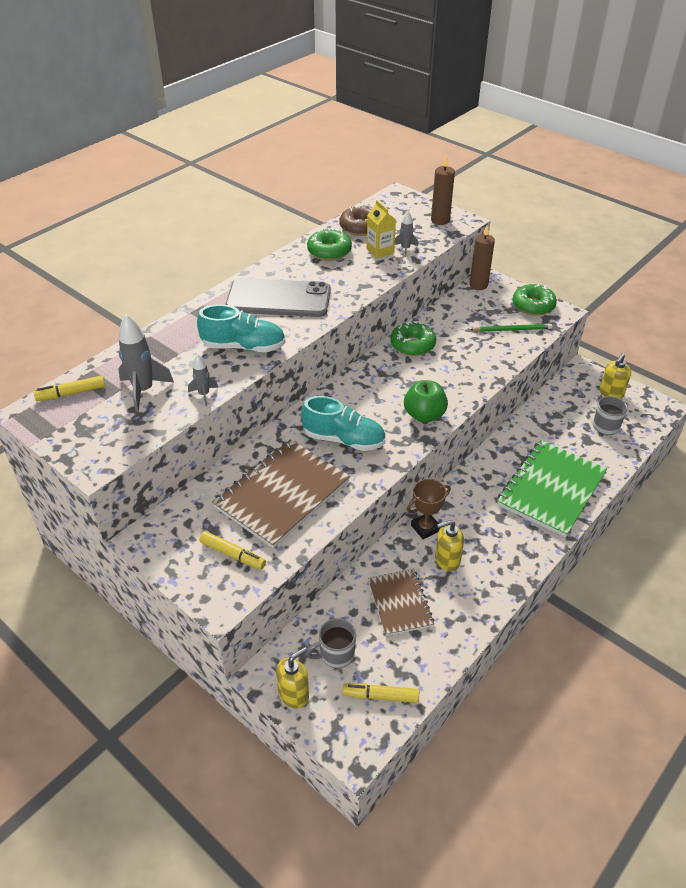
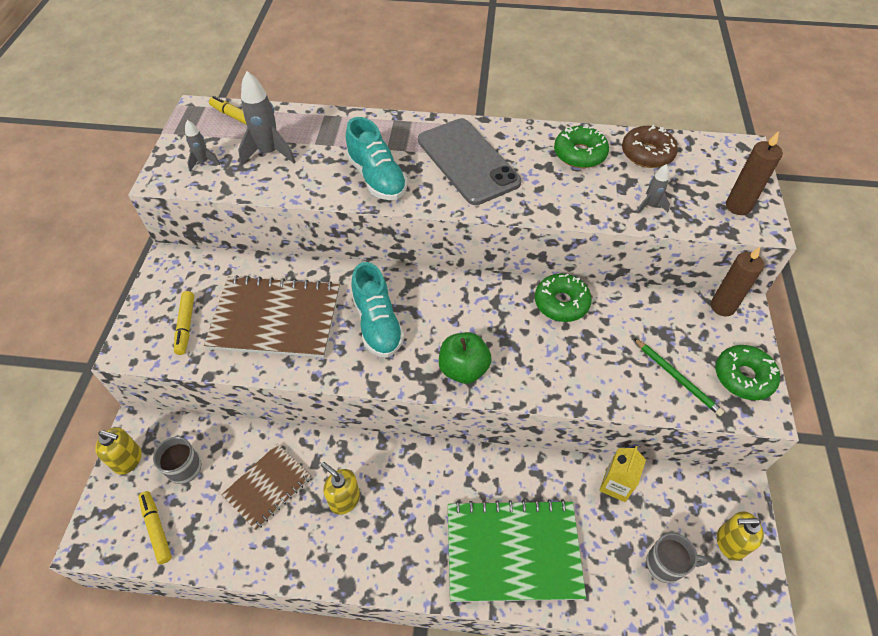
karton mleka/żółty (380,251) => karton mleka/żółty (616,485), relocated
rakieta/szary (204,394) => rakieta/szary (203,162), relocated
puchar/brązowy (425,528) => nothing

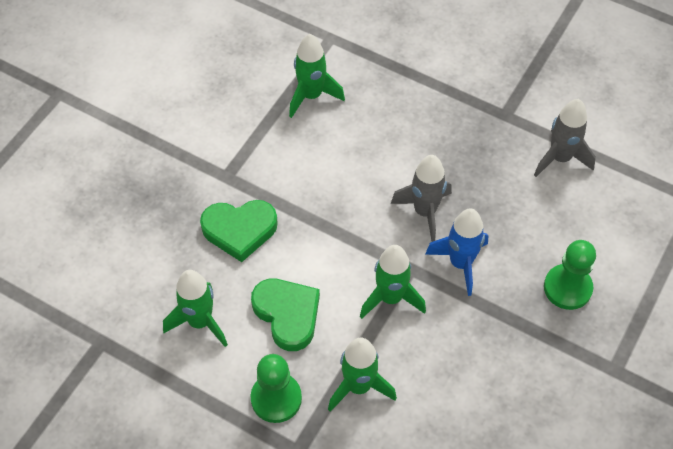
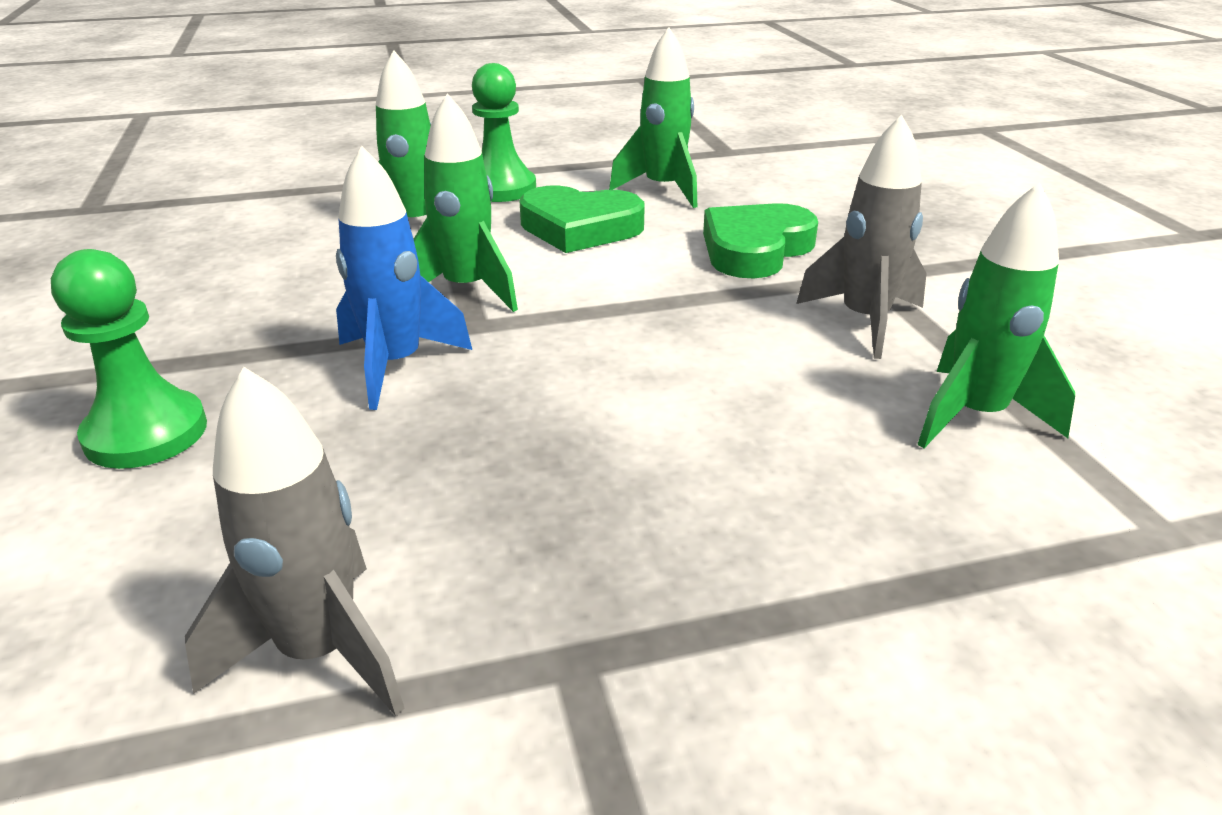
rakieta/szary (424,212) => rakieta/szary (864,321), relocated

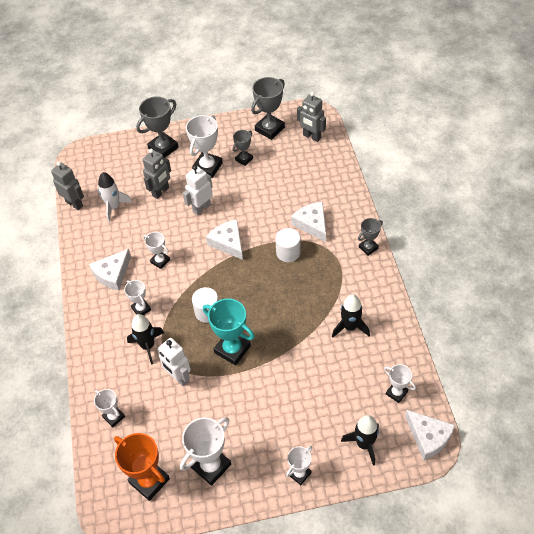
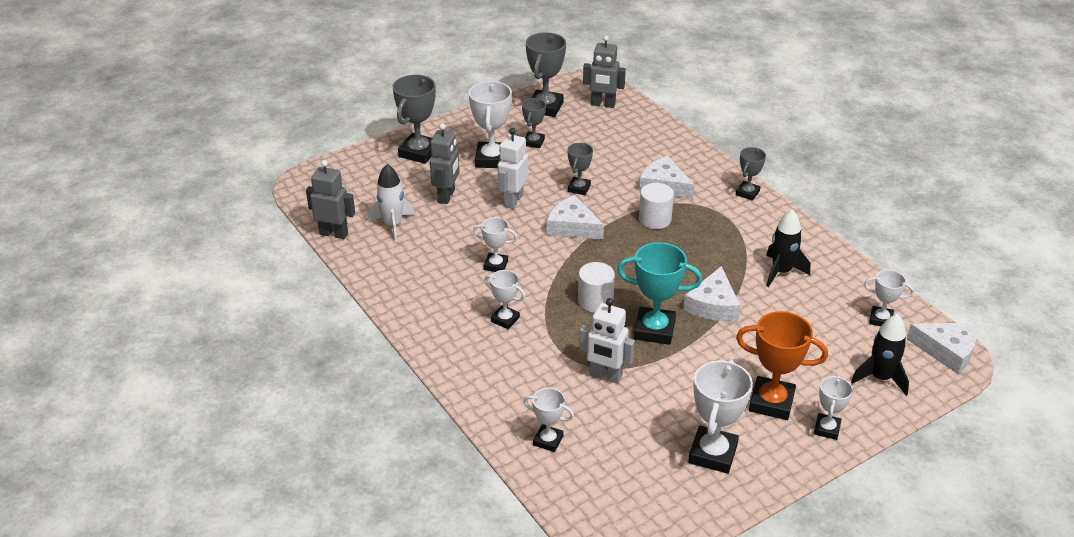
ser/biały (112,274) => ser/biały (713,305), relocated
rakieta/czarny (148,346) => nothing
puchar/pomarańczowy (149,481) => puchar/pomarańczowy (771,402), relocated
nothing => puchar/szary (579,188)

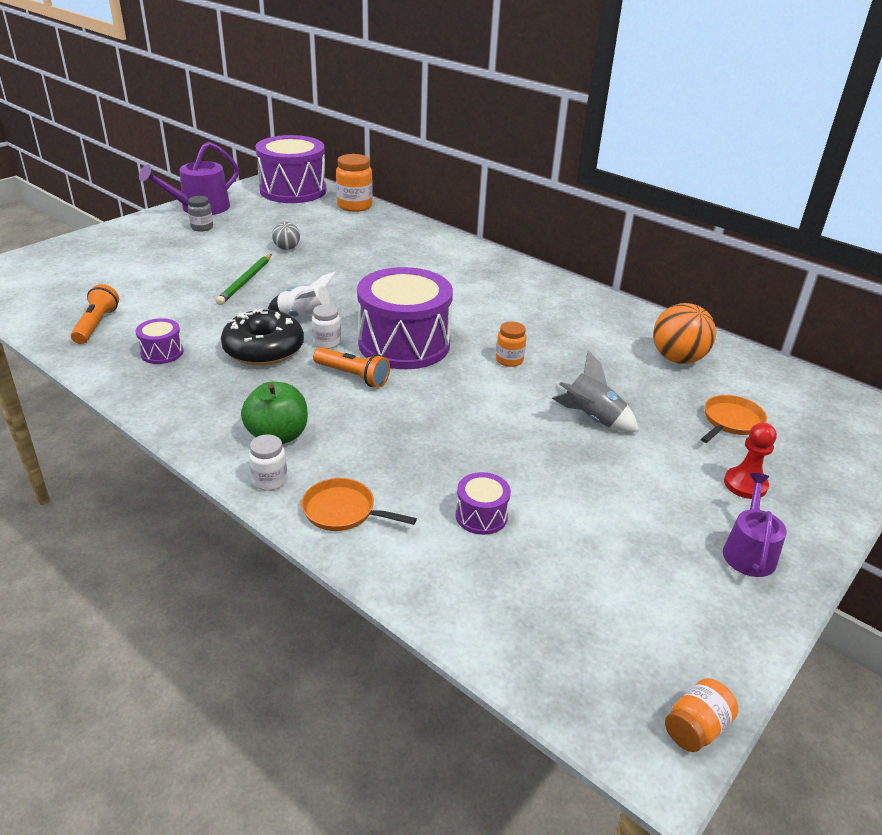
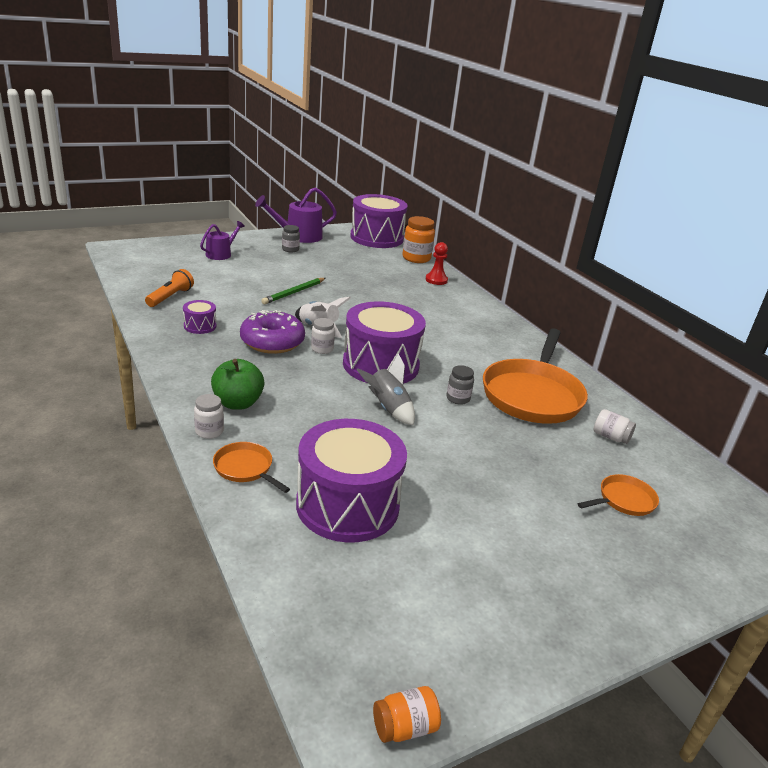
piłka/szary (287,248) => nothing
piłka/pomarańczowy (677,359) => słoik/biały (610,437)
donut/czarny (264,349) => donut/fioletowy (272,342)
słoik/pomarańczowy (509,360) => słoik/szary (458,399)
latarka/pomarańczowy (352,376) => nothing
rakieta/szary (592,419) => rakieta/szary (388,408), relocated
pionek/czerwony (745,484) => pionek/czerwony (436,280), relocated
bęben/fioletowy (481,516) => bęben/fioletowy (347,505), x2.32
konewka/fioletowy (748,551) => konewka/fioletowy (221,254), relocated
nothing => patelnia/pomarańczowy (532,395)

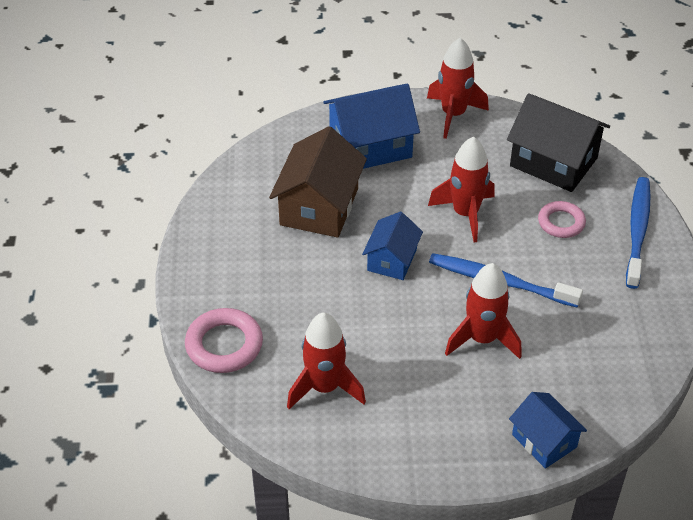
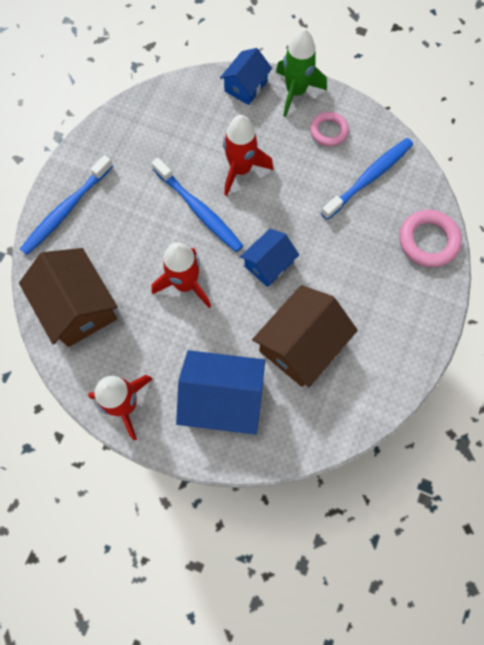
domek/czarny (553,162) => domek/brązowy (78,307)
pierścień/różowy (561,223) => pierścień/różowy (328,131), relocated
rakieta/czerwony (325,387) => szczoteczka do zębów/niebieski (369,178)
domek/niebieski (544,441) => domek/niebieski (245,86), 45 degrees clockwise
nothing => rakieta/zielony (296,92)

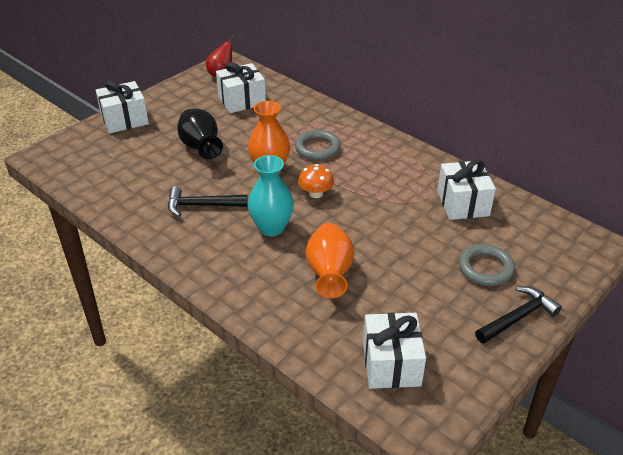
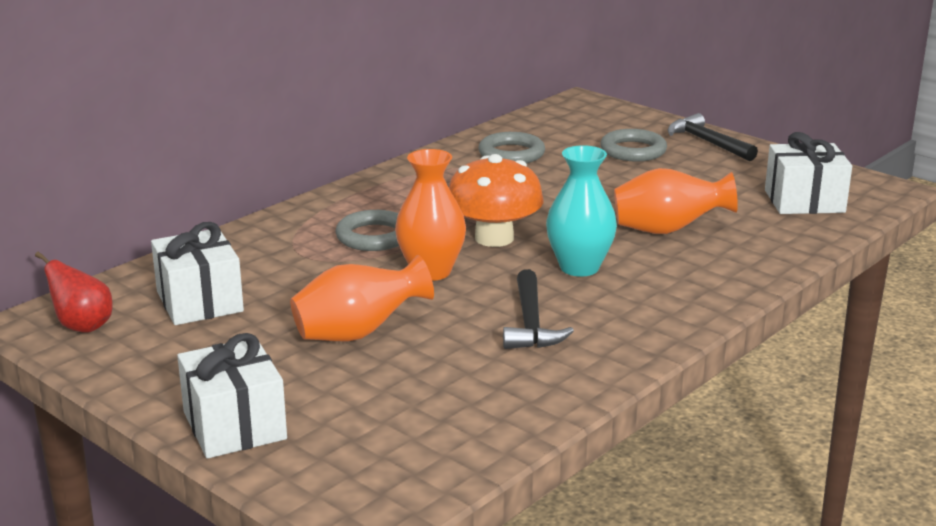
wazon/czarny (201,148) => wazon/pomarańczowy (358,333)
prezent/biały (463,203) => pierścień/szary (511,154)
grzyb/pomarańczowy (316,193) => grzyb/pomarańczowy (494,238), x1.75

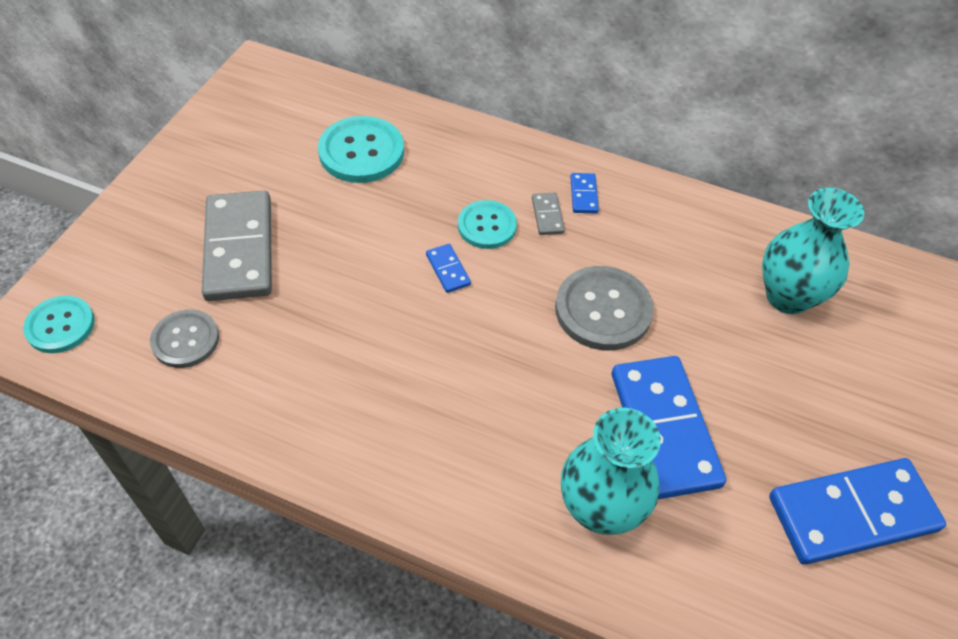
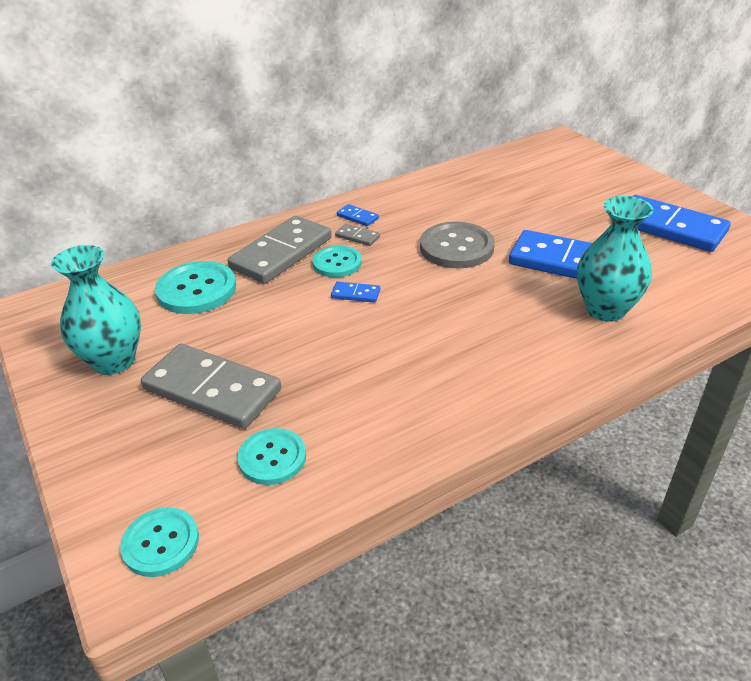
wazon/turkusowy (787,296) => wazon/turkusowy (114,361), relocated
guzik/szary (185,340) => guzik/turkusowy (272,458)
kostka domina/niebieski (852,513) => kostka domina/niebieski (669,227), 75 degrees counterclockwise
nothing => kostka domina/szary (281,253)

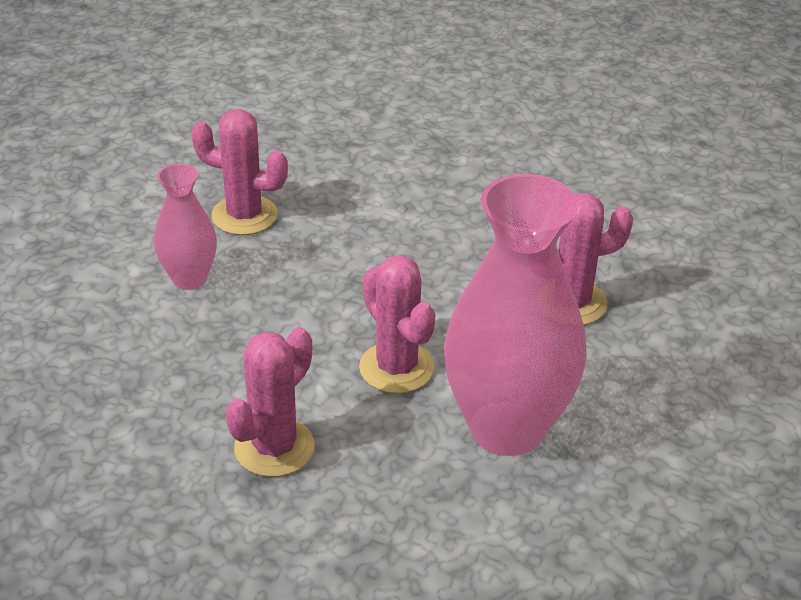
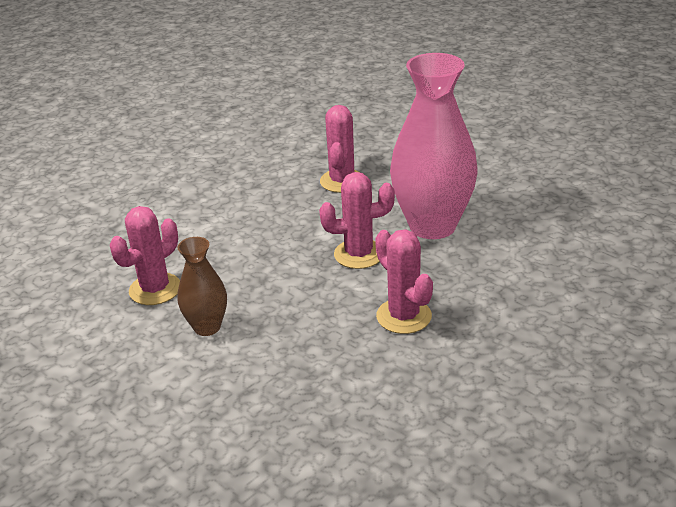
wazon/różowy (189,278) => wazon/brązowy (207,327)

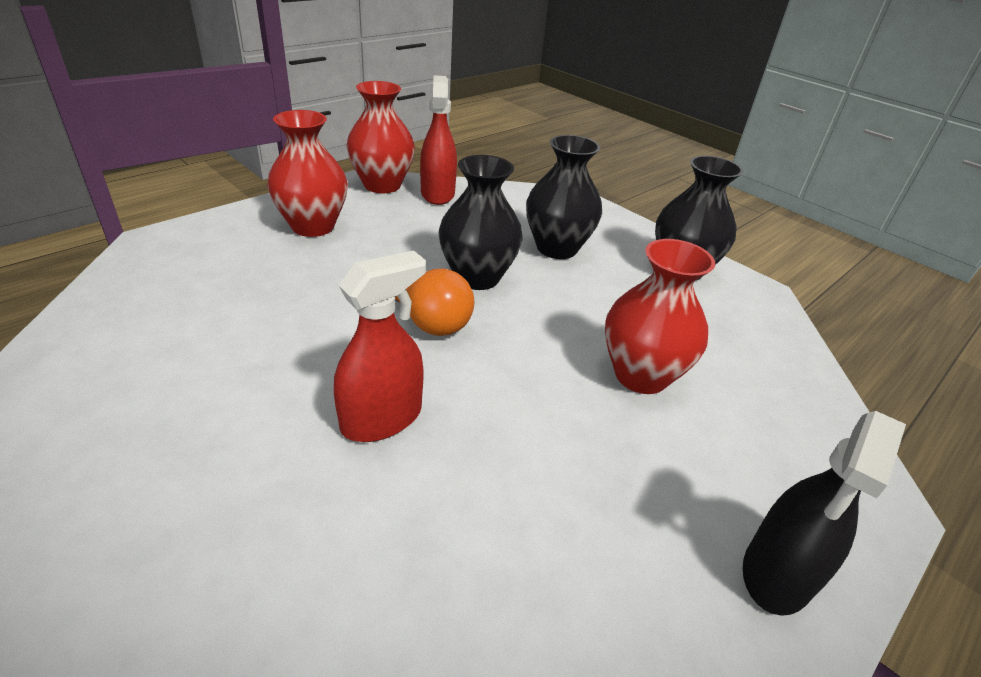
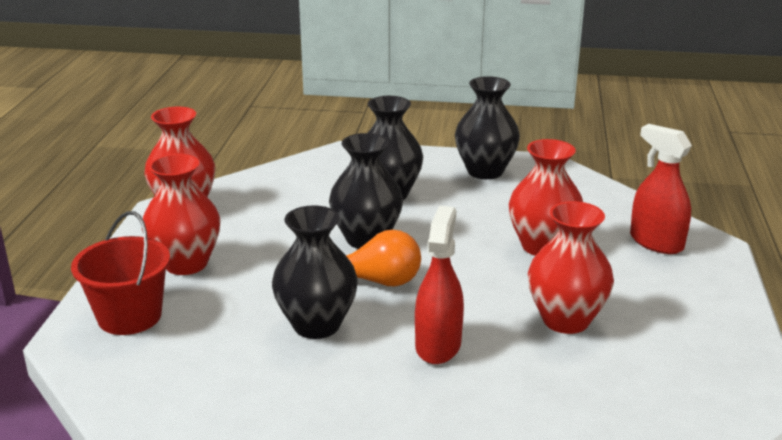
spryskiwacz/czerwony (437,194) => spryskiwacz/czerwony (656,242), relocated
spryskiwacz/czarny (777,573) => nothing
nothing => wazon/czerwony (565,320)
nothing => wazon/czarny (316,325)
nothing => wiadro/czerwony (129,316)

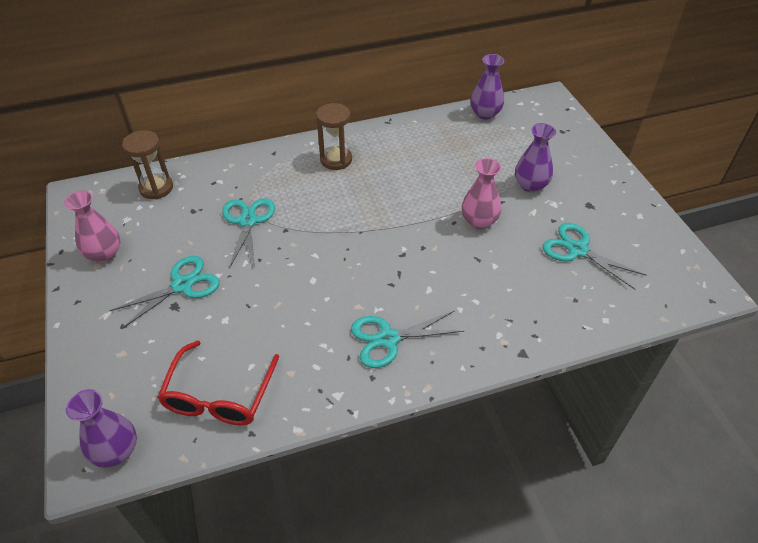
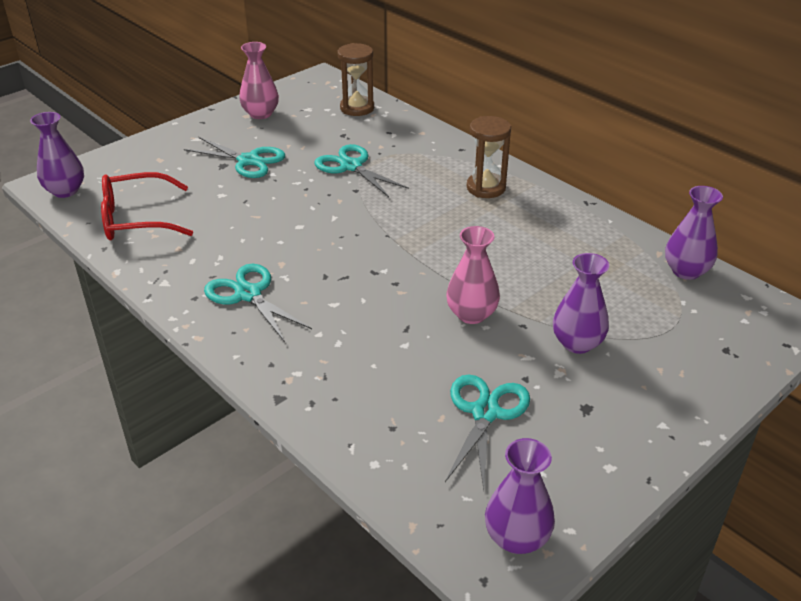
nożyczki/turkusowy (248,221) => nożyczki/turkusowy (351,166), 105 degrees counterclockwise
nothing => wazon/fioletowy (517,538)

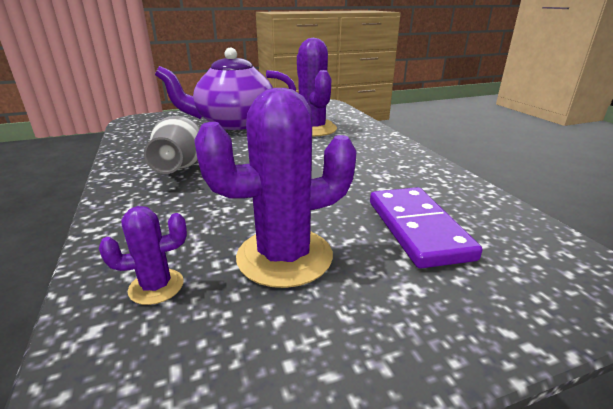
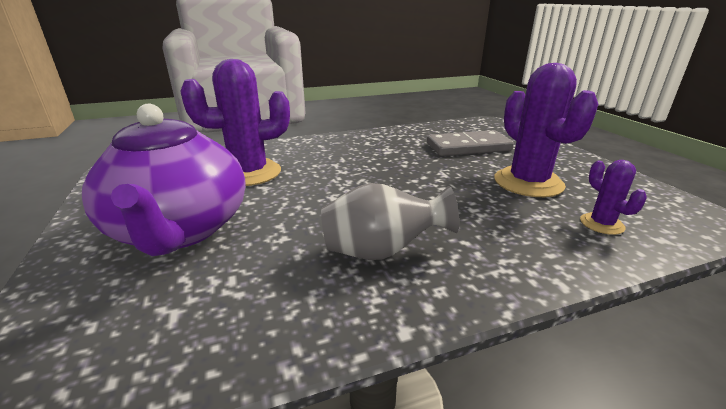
kostka domina/fioletowy (418,229) => kostka domina/szary (468,147)

